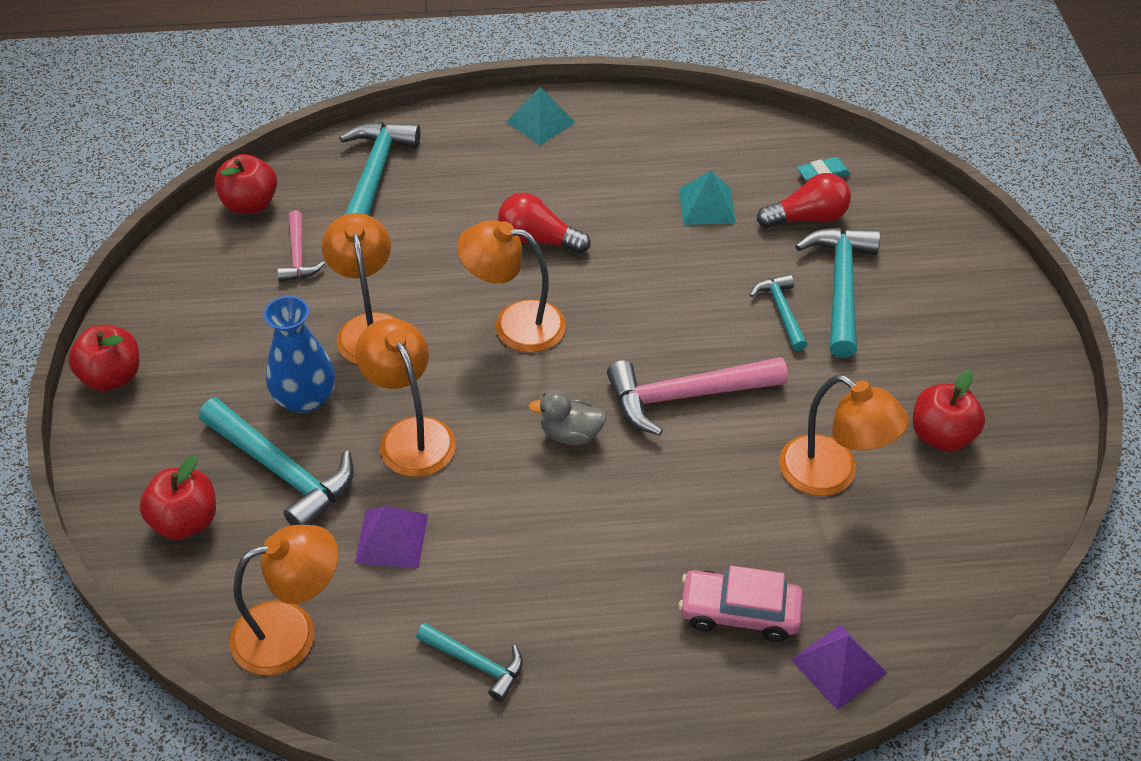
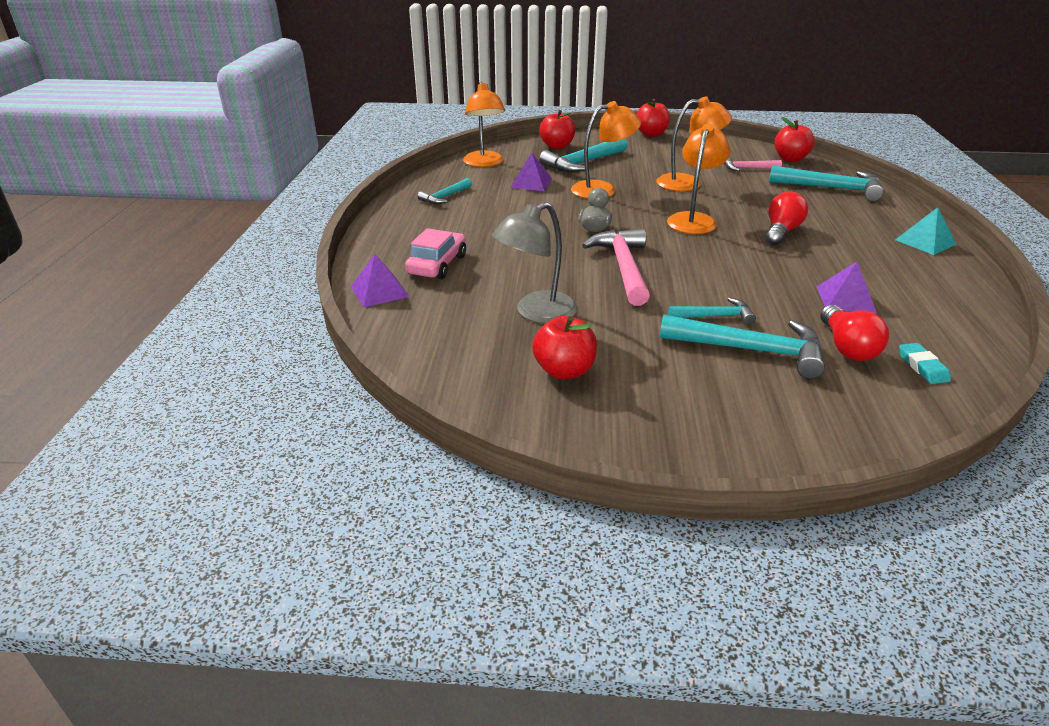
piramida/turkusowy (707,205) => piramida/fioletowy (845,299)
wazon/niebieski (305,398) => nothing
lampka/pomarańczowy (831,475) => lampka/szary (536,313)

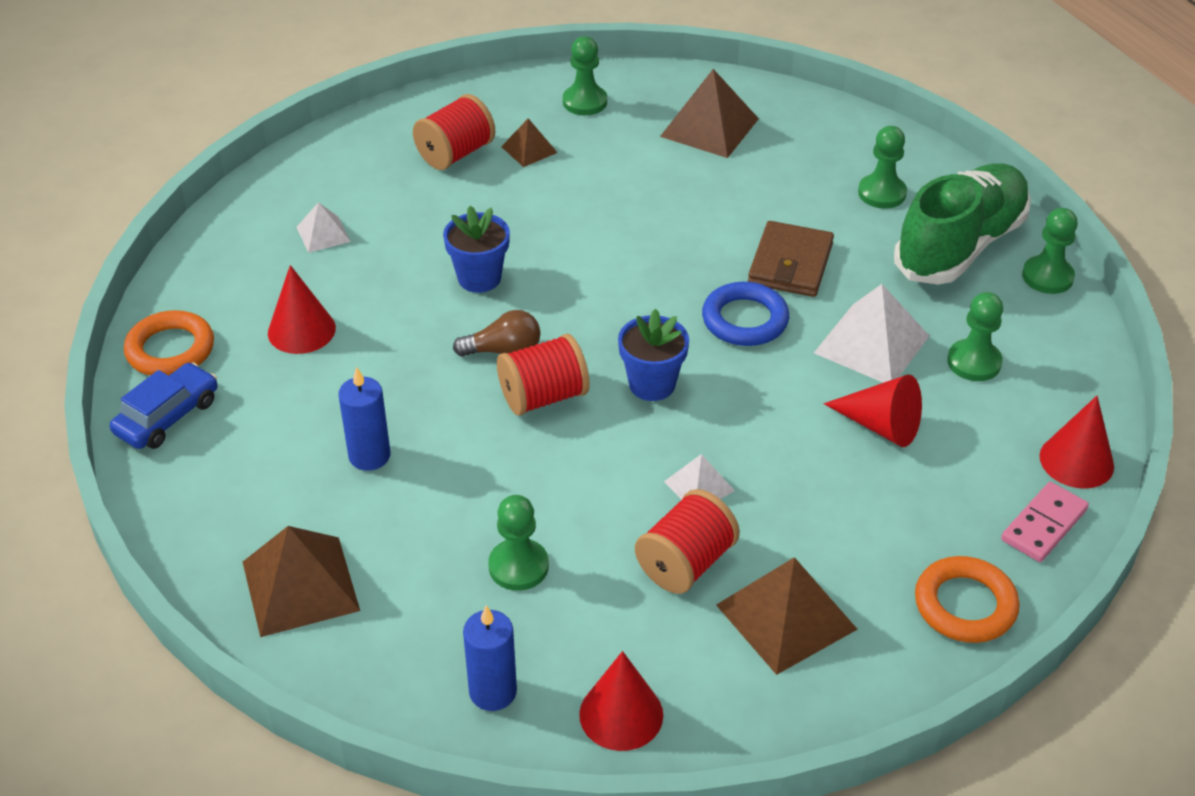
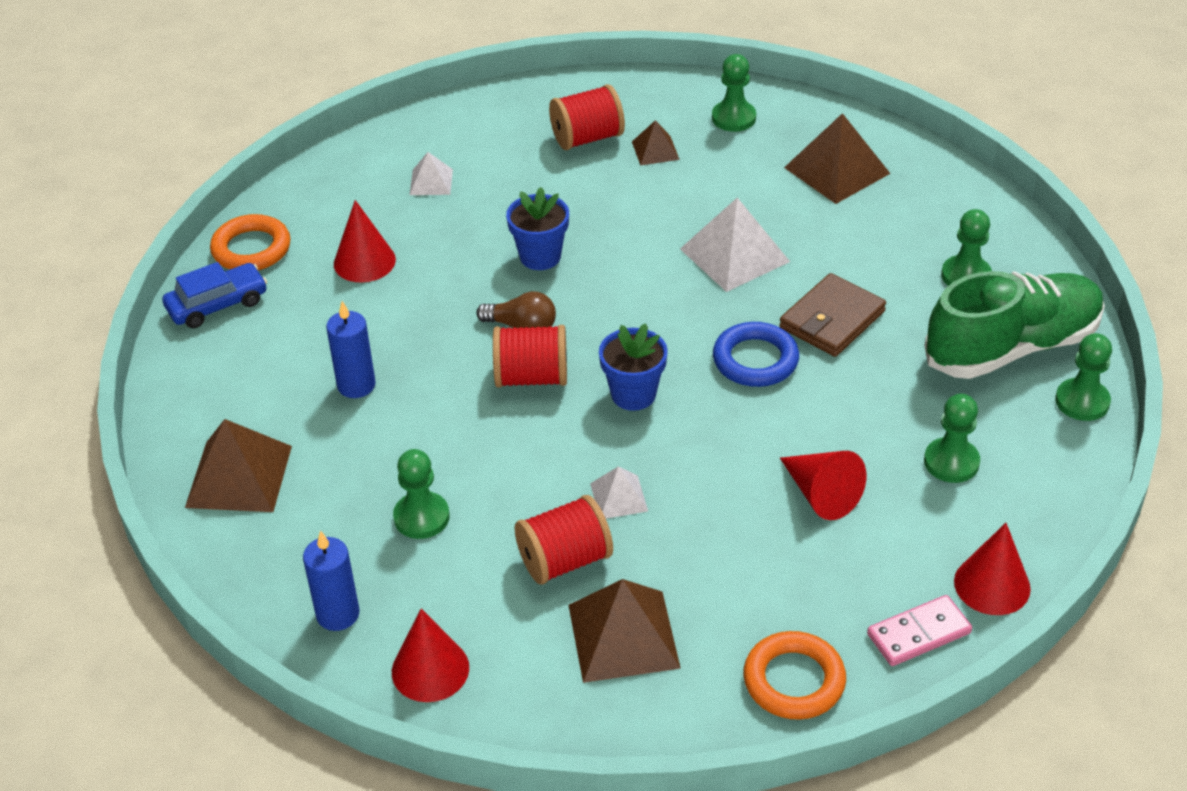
piramida/biały (871,344) => piramida/biały (734,255), relocated

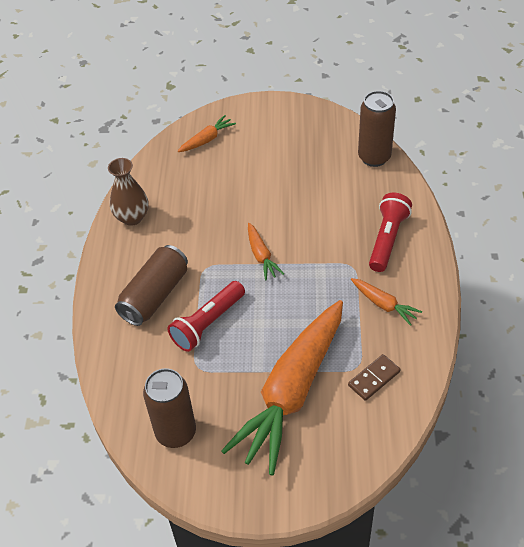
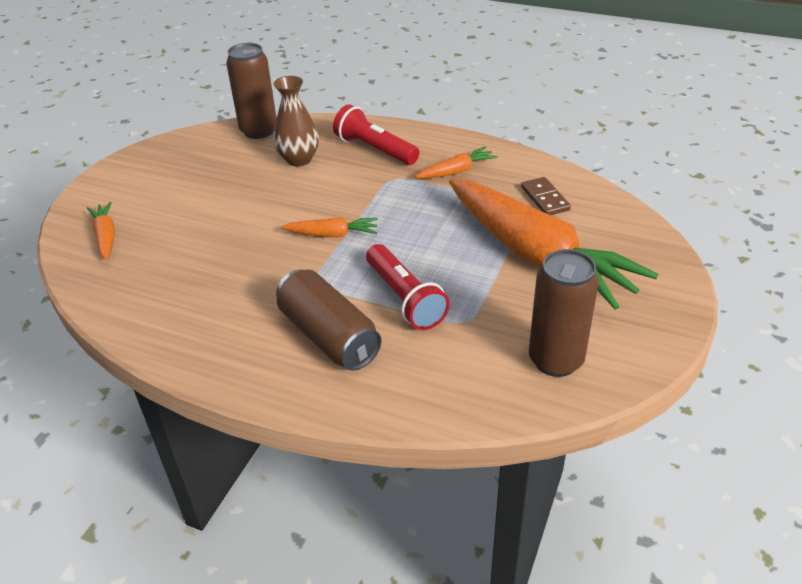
wazon/brązowy (132,217) => wazon/brązowy (299,159), relocated

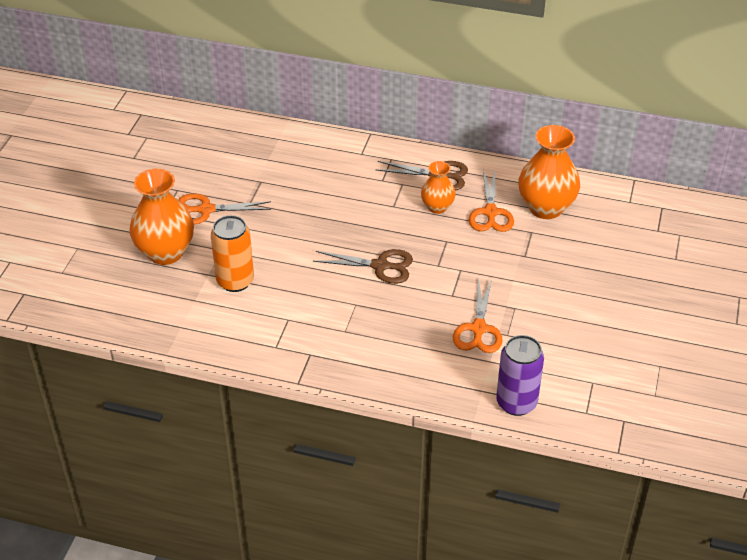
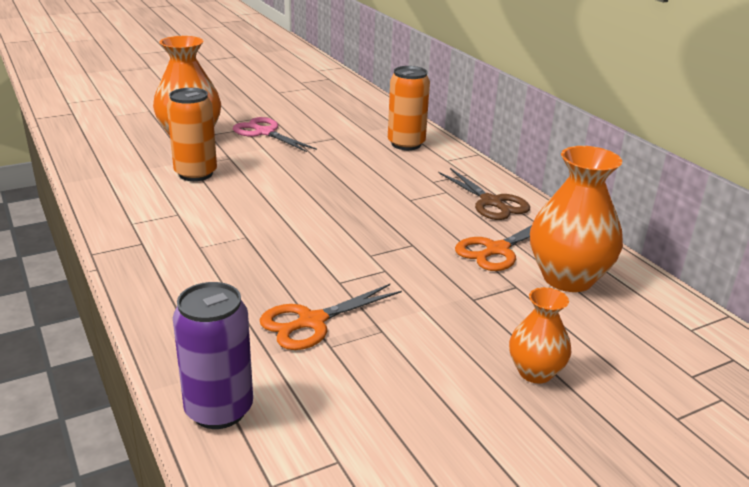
wazon/pomarańczowy (437,207) => wazon/pomarańczowy (535,372), relocated
nożyczki/pomarańczowy (206,210) => nożyczki/różowy (265,132)
nożyczki/brązowy (380,266) => nothing
nothing => puszka/pomarańczowy (406,144)

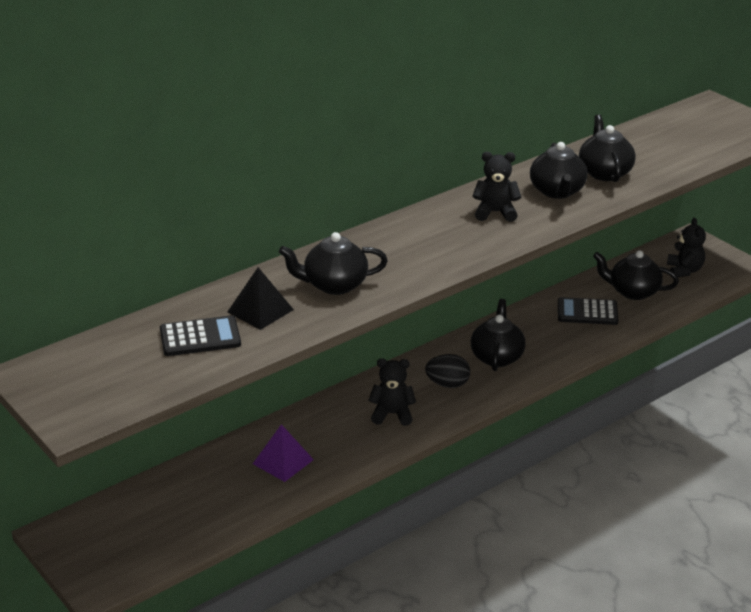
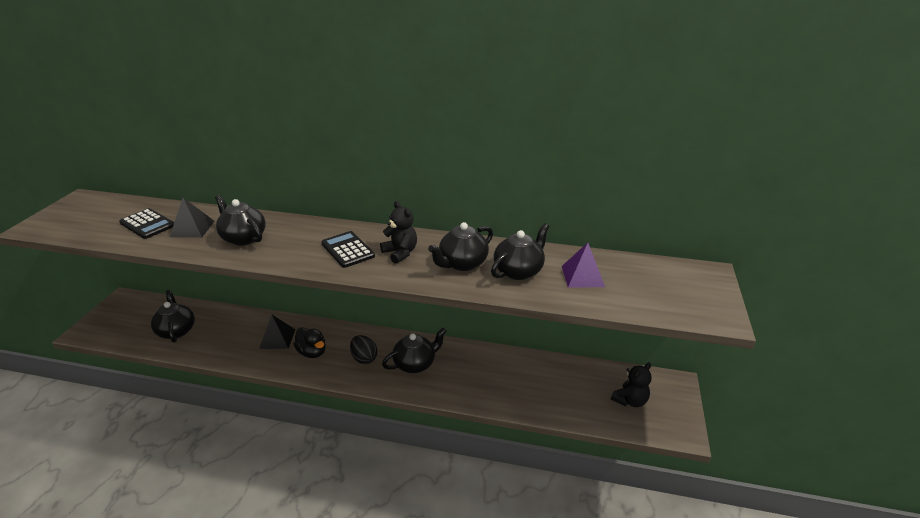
imbryk/czarny (633,292) => imbryk/czarny (176,331), relocated
kalkulator/czarny (587,312) => kalkulator/czarny (348,250), relocated
miś/czarny (392,414) => kaczka/czarny (312,352)
piramida/fioletowy (283,461) => piramida/fioletowy (582,276), relocated
nothing => piramida/czarny (277,339)

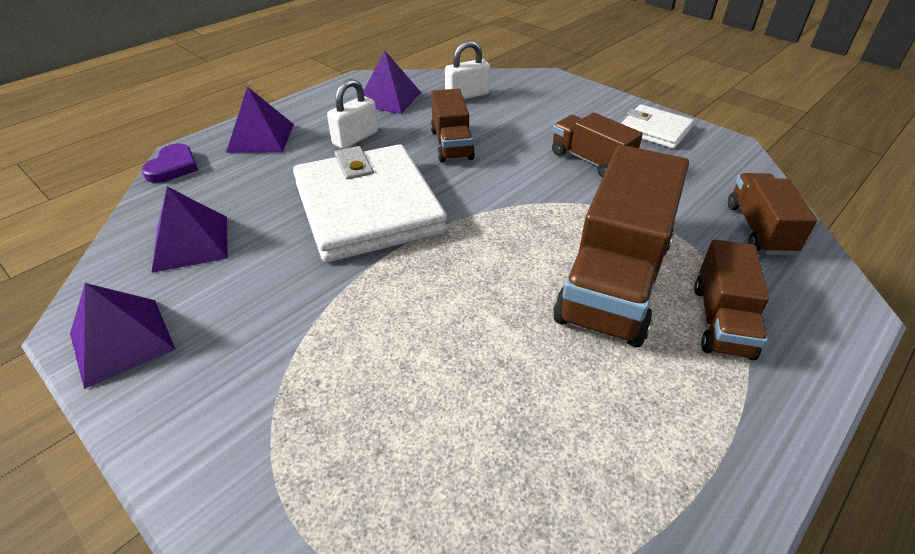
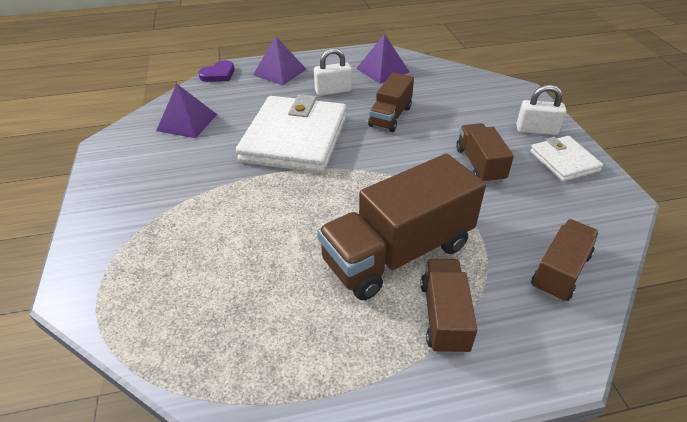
kłódka/biały (467,95) => kłódka/biały (536,130), relocated
ciężarówka/brązowy (721,320) => ciężarówka/brązowy (444,316), 135 degrees clockwise
piramida/fioletowy (121,341) => nothing

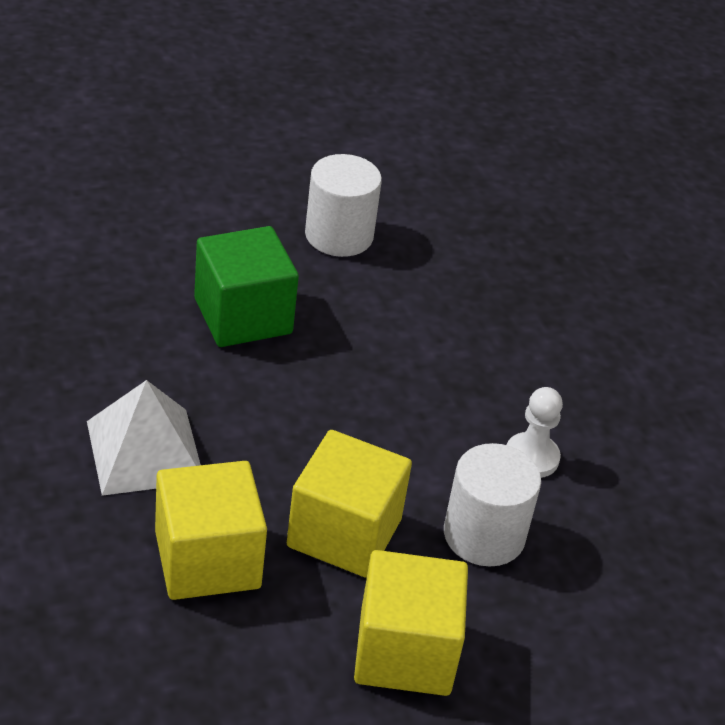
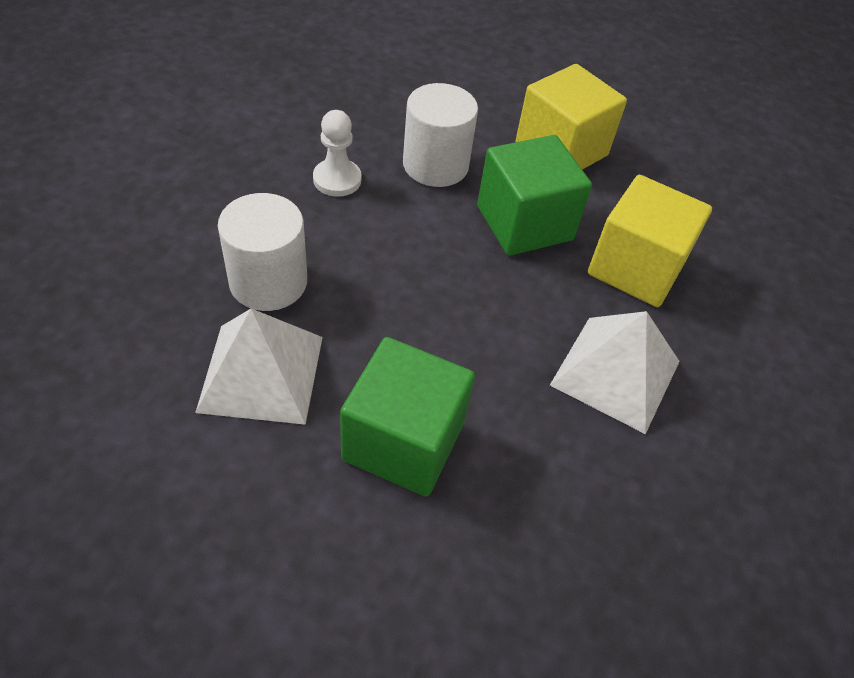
walec/biały (339,235) => walec/biały (268,282), relocated
sześcian/żółty (344,533) => sześcian/zielony (524,223)
nothing => piramida/biały (261,373)

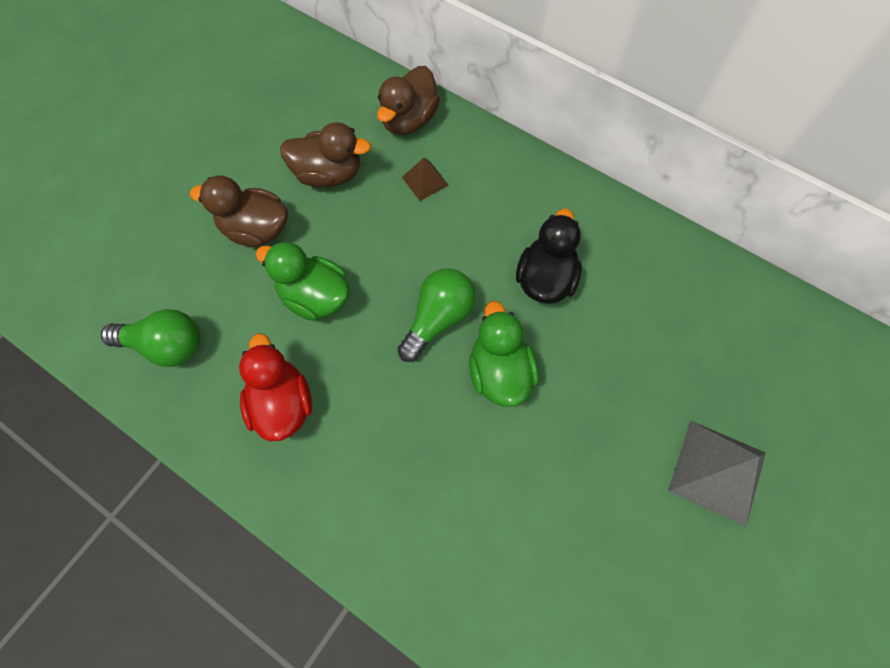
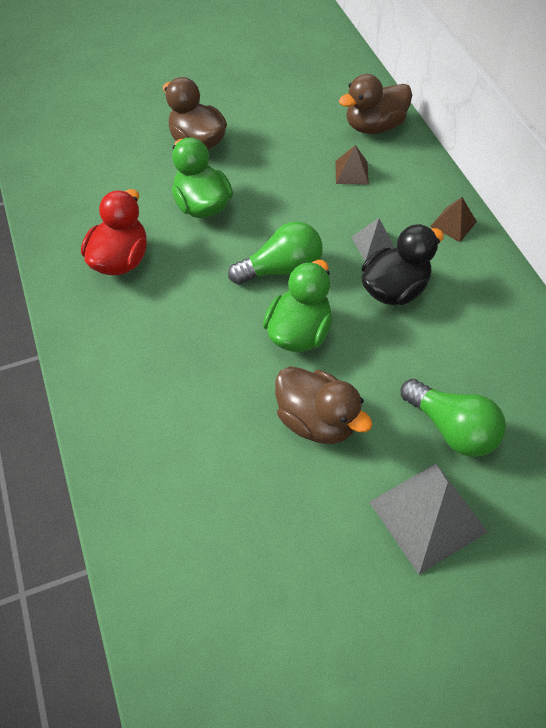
kaczka/brązowy (328,174) => kaczka/brązowy (316,420), relocated
żarówka/zielony (166,346) => żarówka/zielony (451,428), relocated
nothing => piramida/brązowy (453,224)
nothing => piramida/szary (374,244)

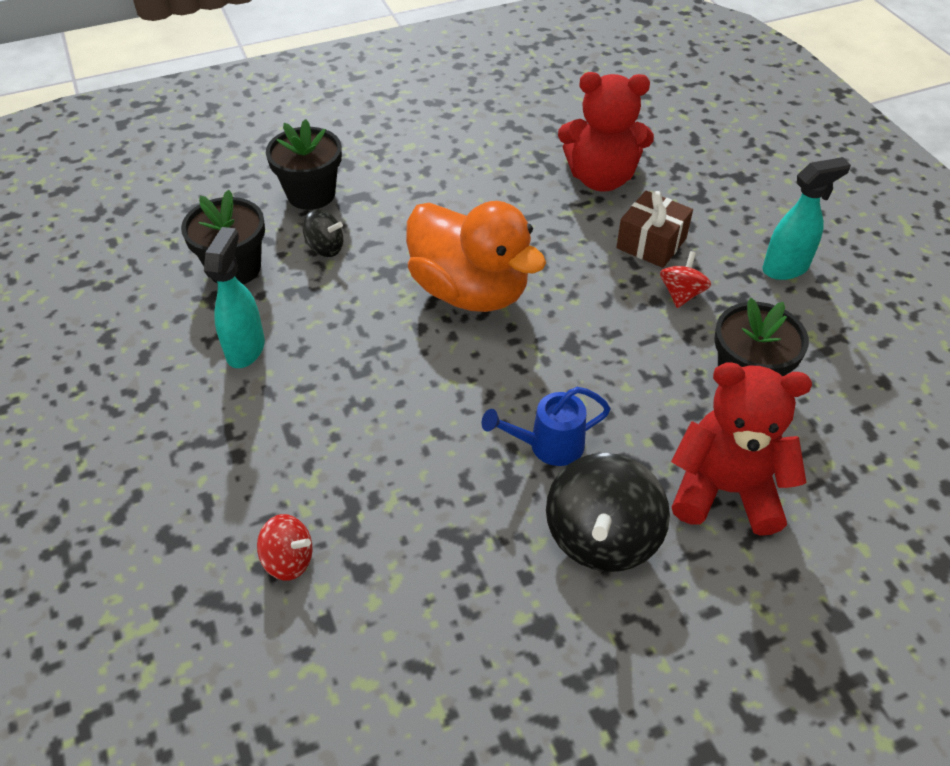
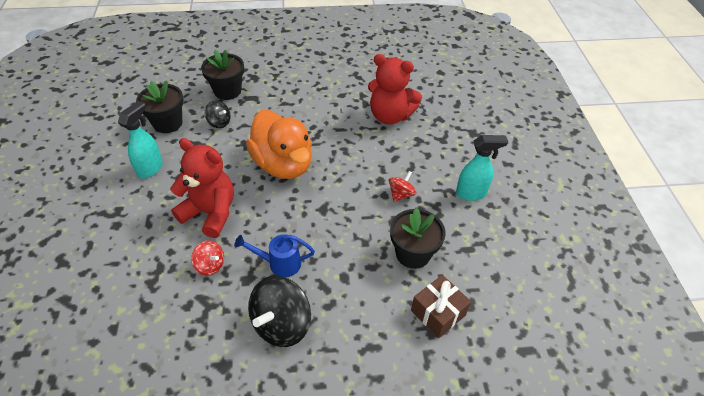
prezent/brązowy (651,243) => prezent/brązowy (438,313), relocated
miś/czerwony (725,490) => miś/czerwony (210,213), relocated
bączek/czerwony (289,560) => bączek/czerwony (210,265), relocated

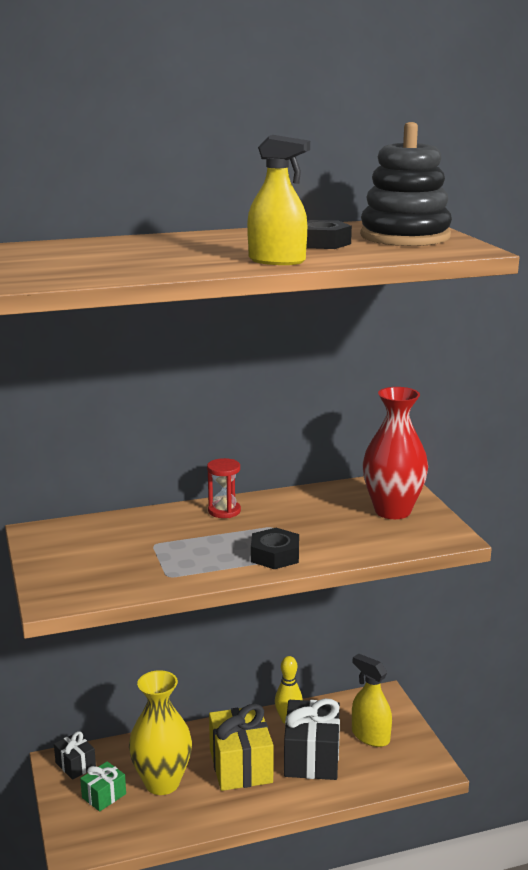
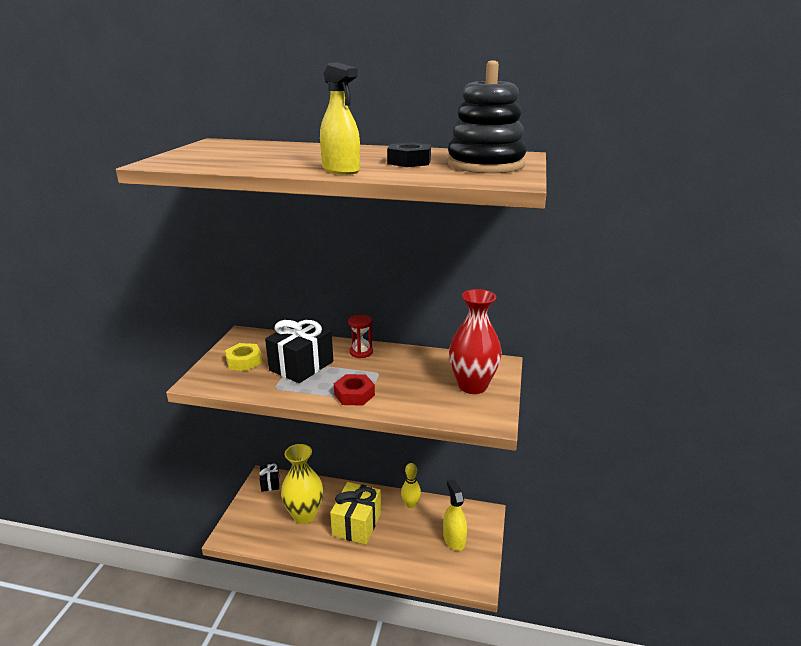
nakrętka/czarny (275,555) => nakrętka/czerwony (354,394)
prezent/czarny (311,757) => prezent/czarny (301,366), relocated
prezent/zielony (104,796) => nothing
nothing => nakrętka/żółty (244,361)

